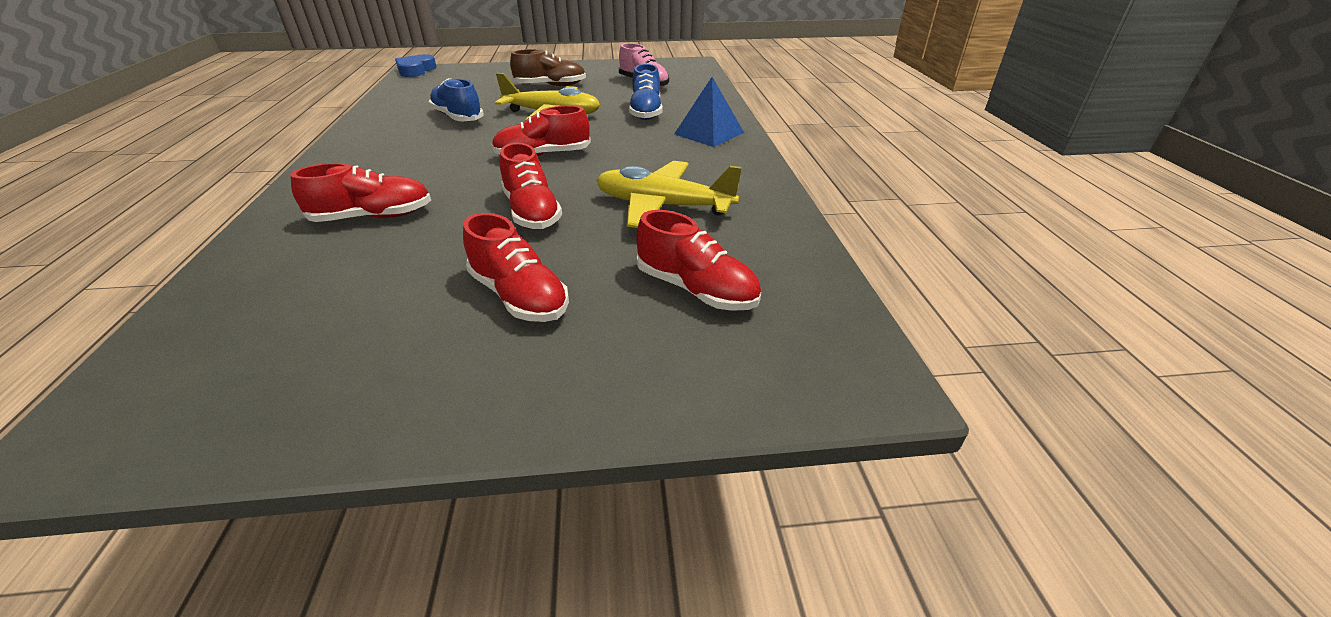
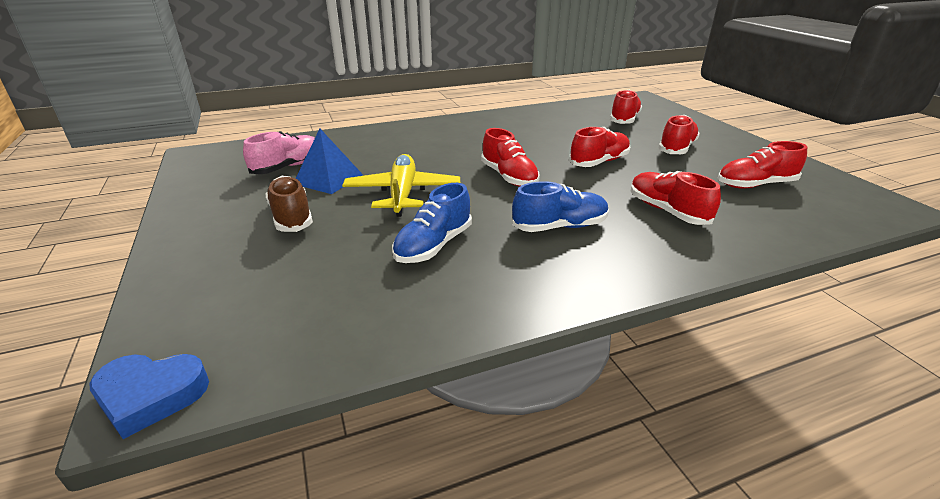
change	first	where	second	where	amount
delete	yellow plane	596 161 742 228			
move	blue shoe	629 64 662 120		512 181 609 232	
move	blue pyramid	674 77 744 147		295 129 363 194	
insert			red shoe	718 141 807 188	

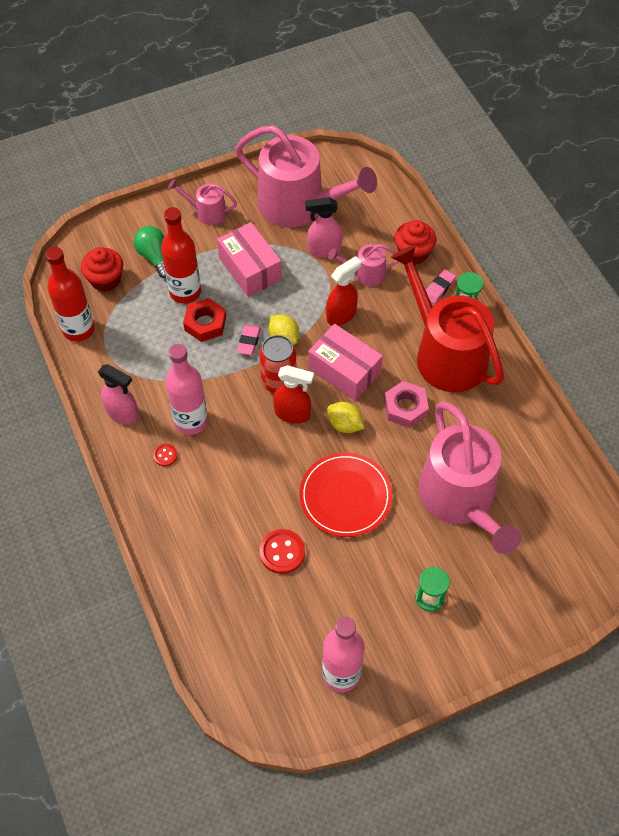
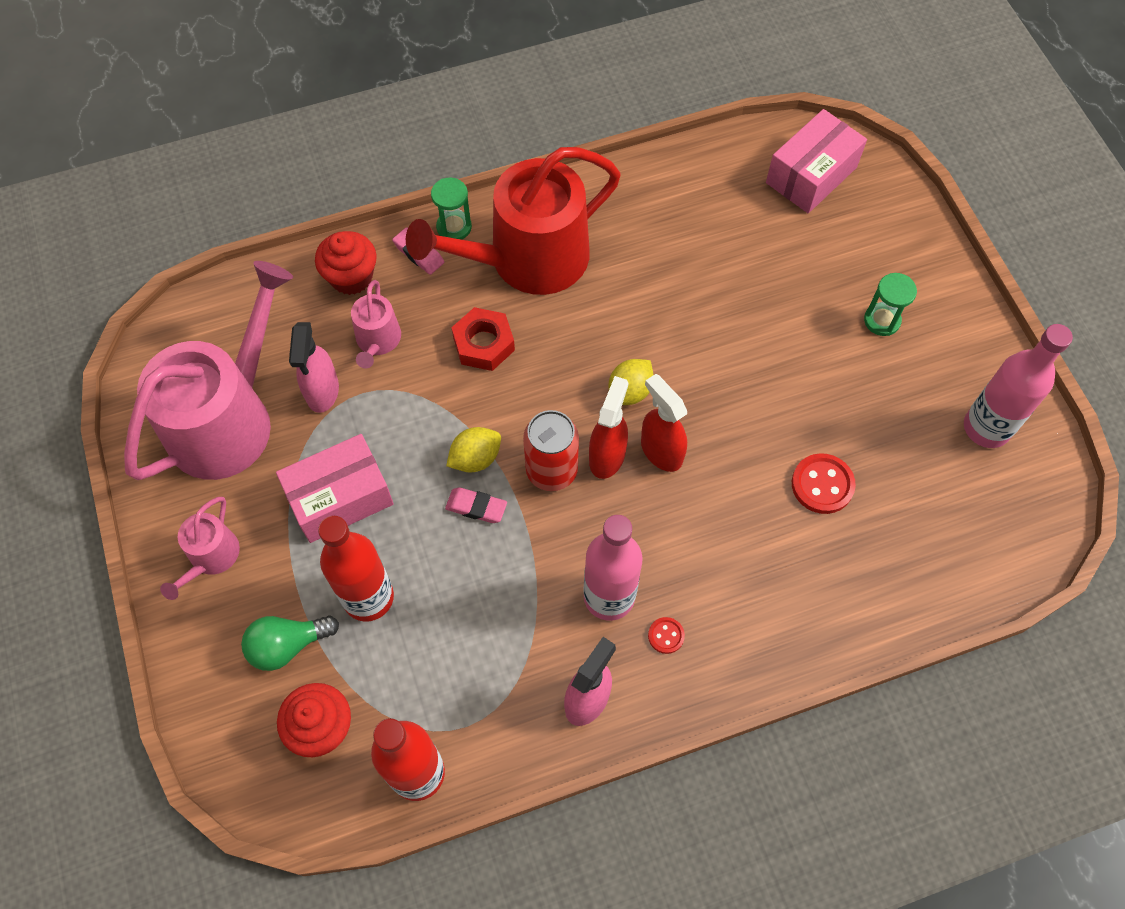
change	first	where	second	where	amount
move	red nut	183 298 226 342		451 307 515 371	
delete	red plate	299 452 392 537			
move	pink box	308 324 383 401		766 109 867 213	
move	red spray bottle	326 256 361 326		641 374 687 472	
delete	pink nut	384 381 429 428			
delete	pink watering can	419 401 521 554			

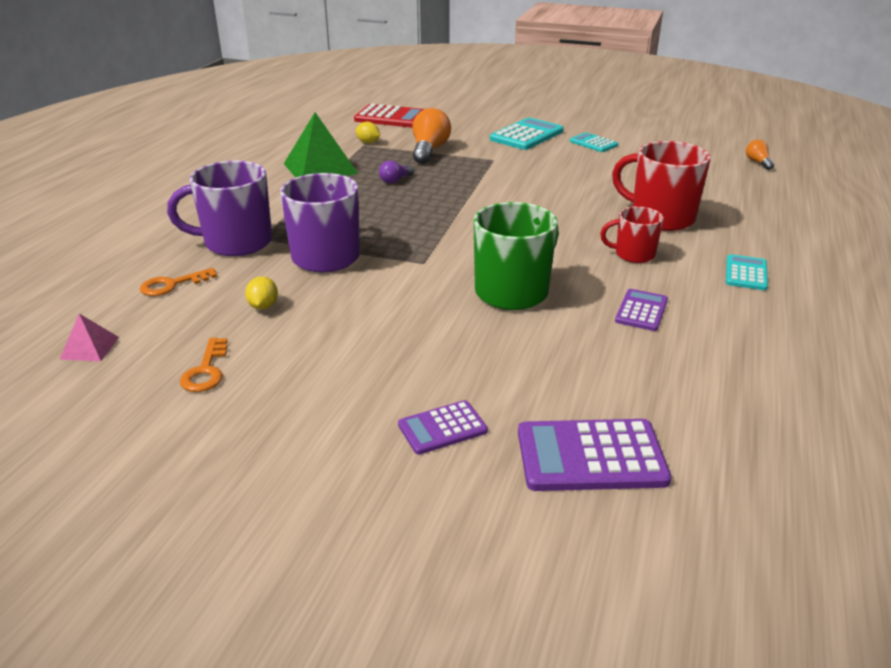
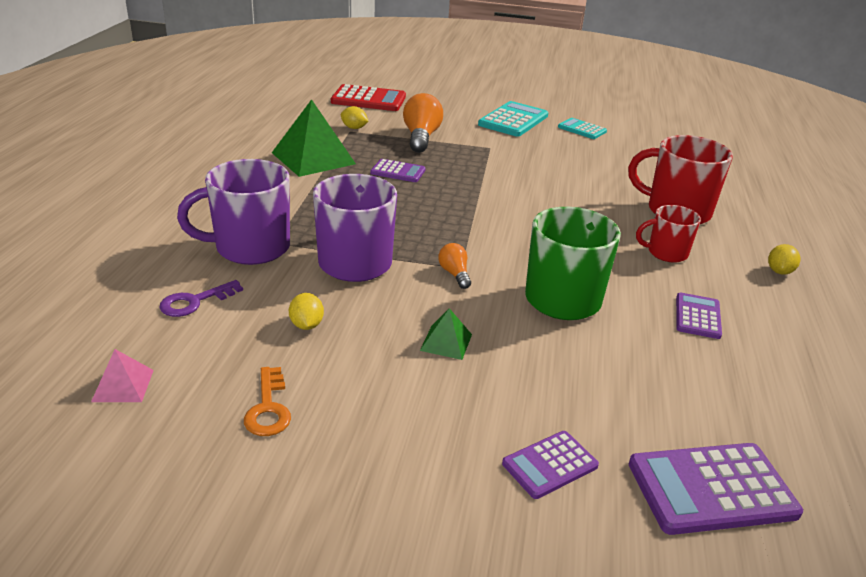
change	first	where	second	where	amount
recolor	orange key	140 268 217 296	purple key	159 280 243 317	
replace	purple light bulb	379 160 414 183	purple calculator	370 159 426 182	
replace	turquoise calculator	726 254 768 290	yellow lemon	768 244 800 275	
move	orange light bulb	746 140 774 170		438 243 471 289	
insert			green pyramid	420 308 472 360	

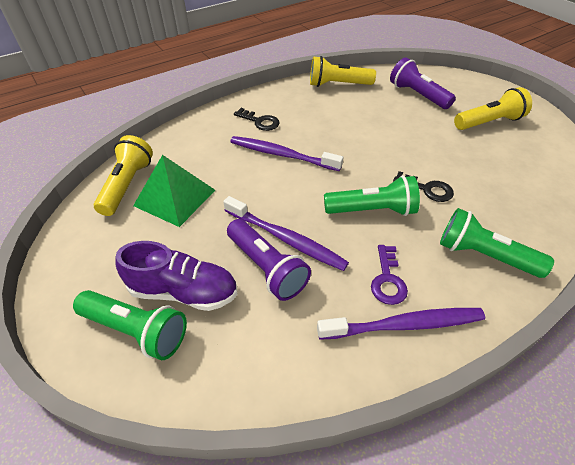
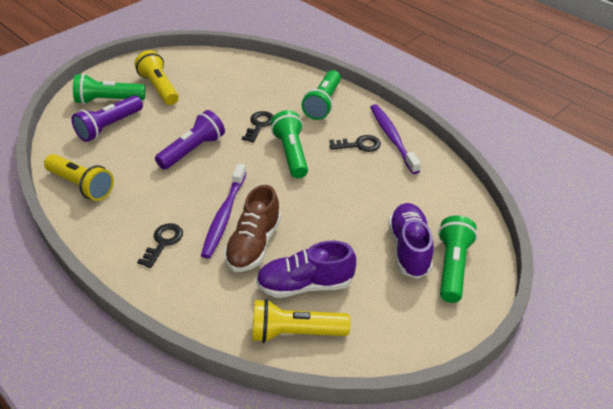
change	first	where	second	where	amount
replace	green pyramid	133 155 215 227	purple shoe	256 241 356 298	
delete	purple toothbrush	223 196 349 271			
move	purple flashlight	227 219 311 301		155 110 225 170	
rotate	yellow flashlight	310 56 376 87		44 154 114 201	45 degrees counterclockwise
recolor	purple key	371 245 408 305	black key	330 135 381 152	
insert			green flashlight	73 74 146 104	
insert			brown shoe	224 185 281 272	

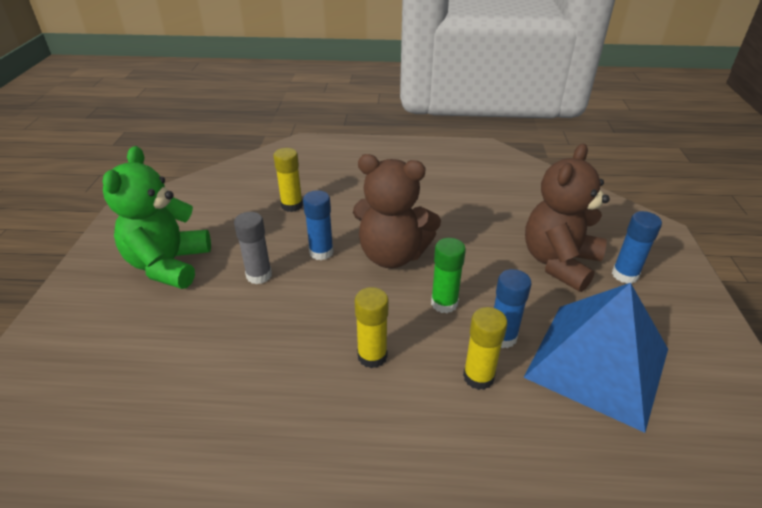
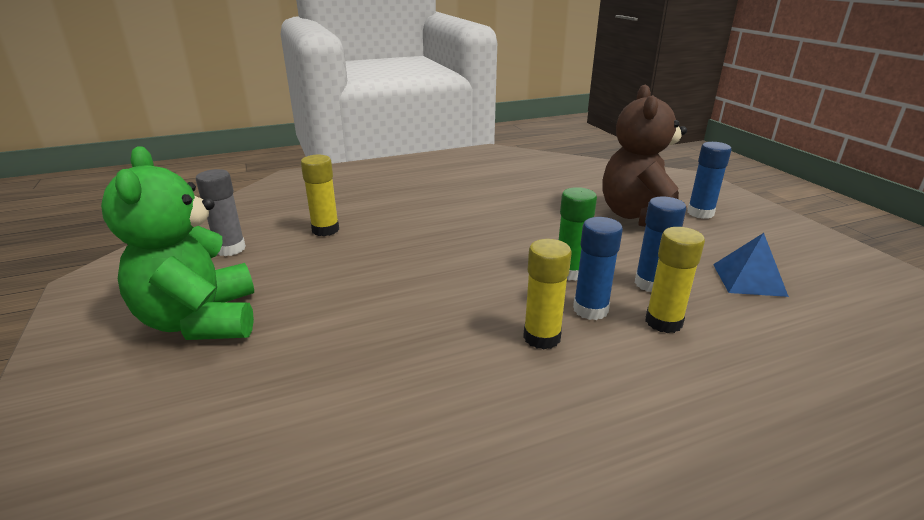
change	first	where	second	where	amount
move	grey glue stick	234 212 272 284		196 169 246 256	
move	blue glue stick	303 190 334 260		573 217 623 320	
delete	brown teddy bear	353 154 441 268			
resize	blue pyramid	524 283 668 433		713 233 789 297	x0.46

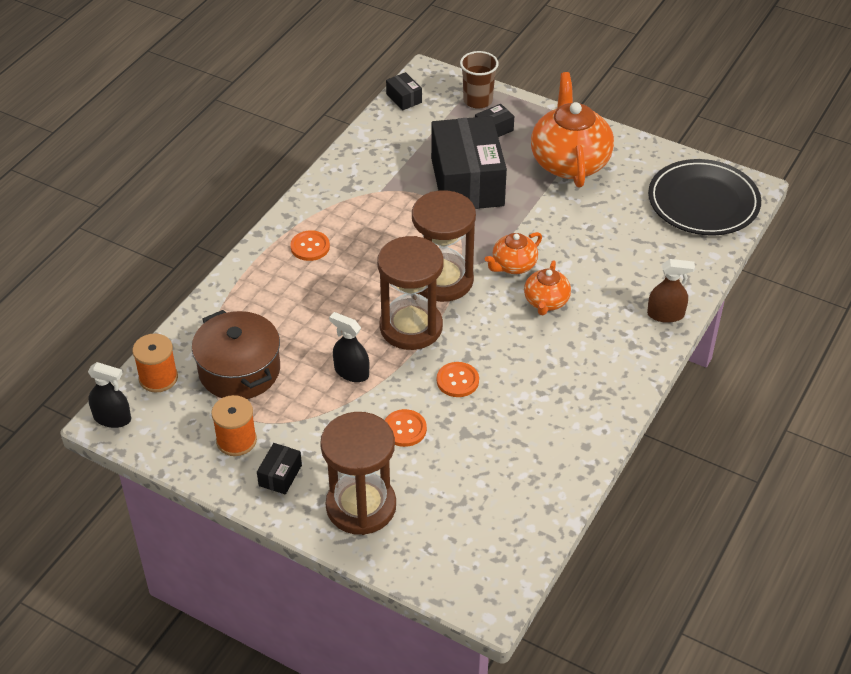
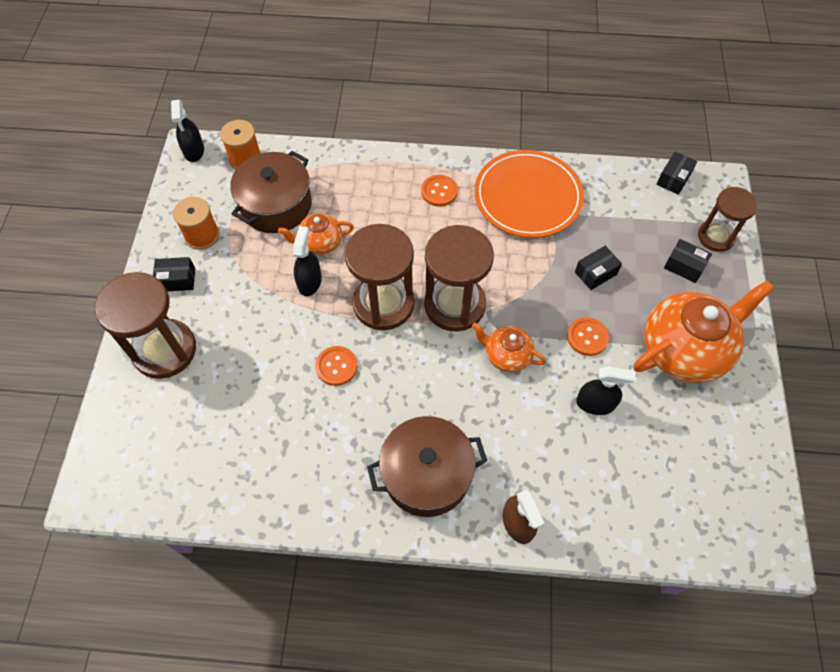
change	first	where	second	where	amount
move	orange button	384 409 427 447		567 317 609 356	
resize	black box	431 116 507 209		575 246 622 290	x0.40
replace	brown cup	460 51 498 108	brown hourglass	698 187 758 252	
move	orange teapot	524 260 571 315		278 213 354 255	
delete	black plate	648 159 761 236			
insert			brown pot	367 416 487 517	
insert			orange plate	474 150 584 238	
insert			black spray bottle	576 366 636 415	

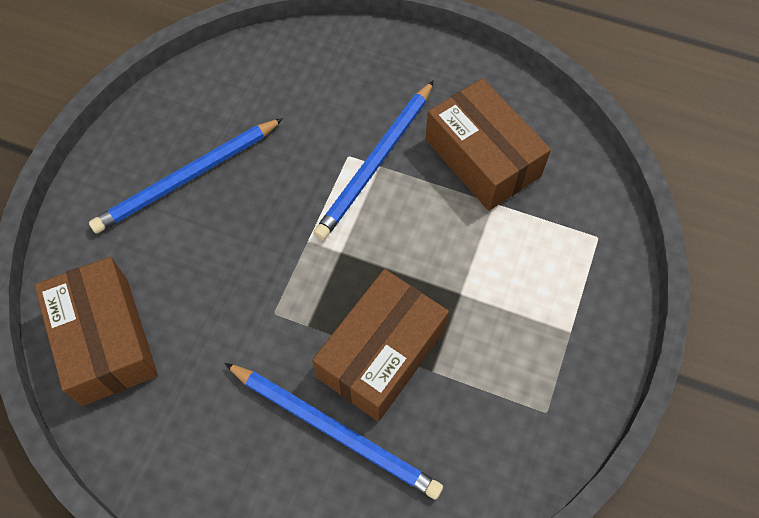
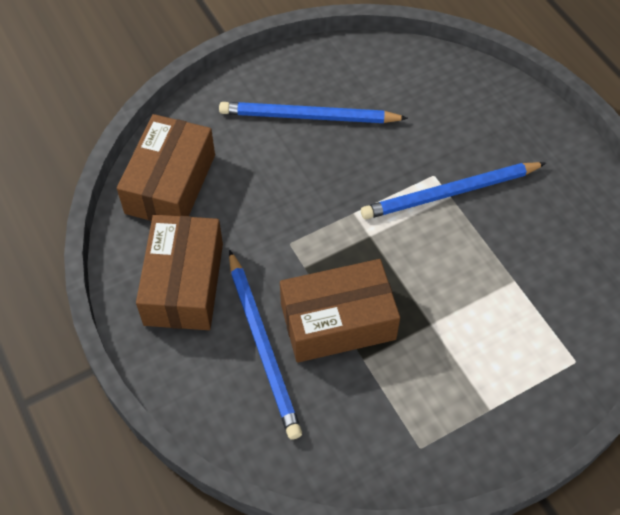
change	first	where	second	where	amount
move	brown box	425 78 551 211		136 215 223 330	

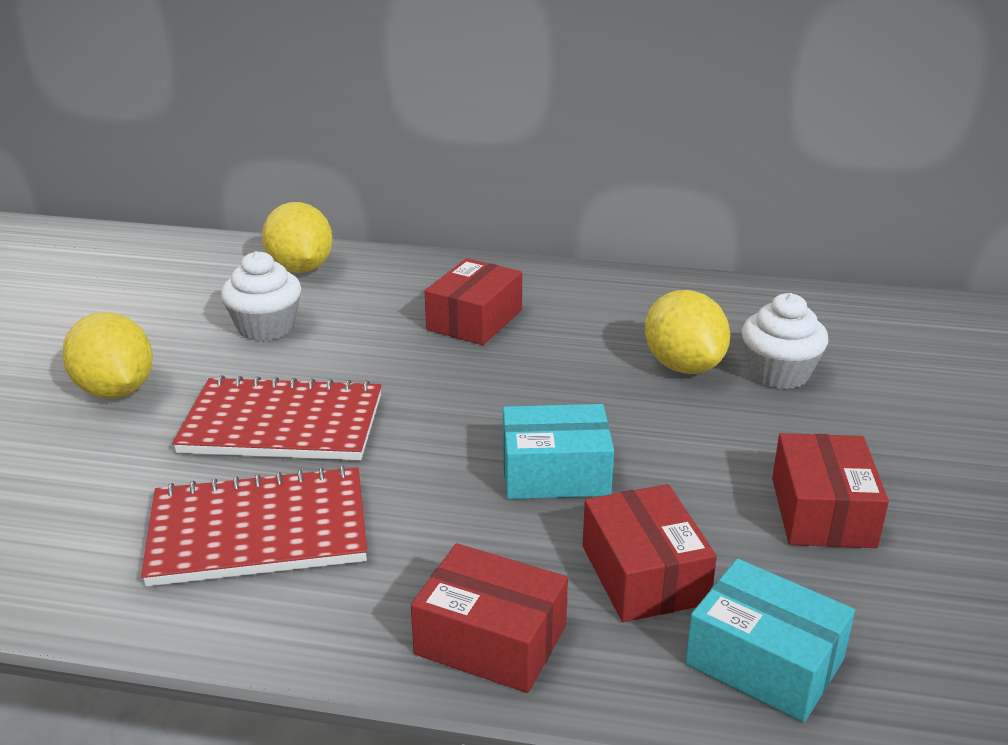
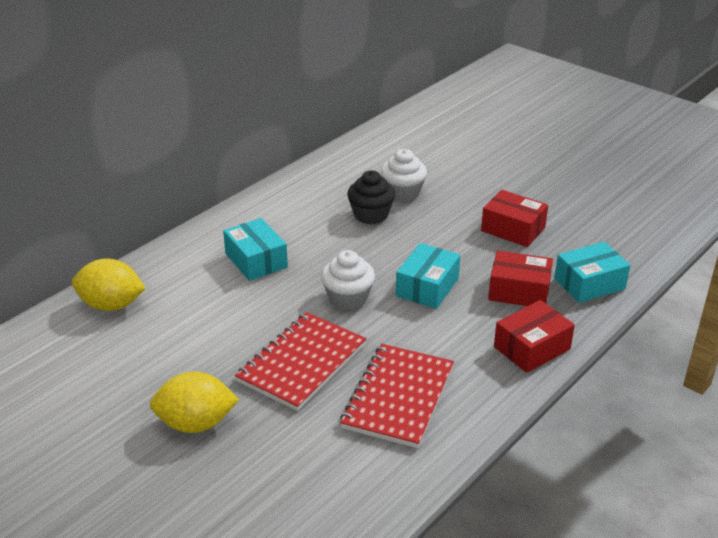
change	first	where	second	where	amount
move	white cupcake	221 251 301 341		321 250 375 310	
recolor	red box	425 258 522 345	turquoise box	223 218 288 281	
replace	yellow lemon	645 290 730 374	black cupcake	347 170 395 224	

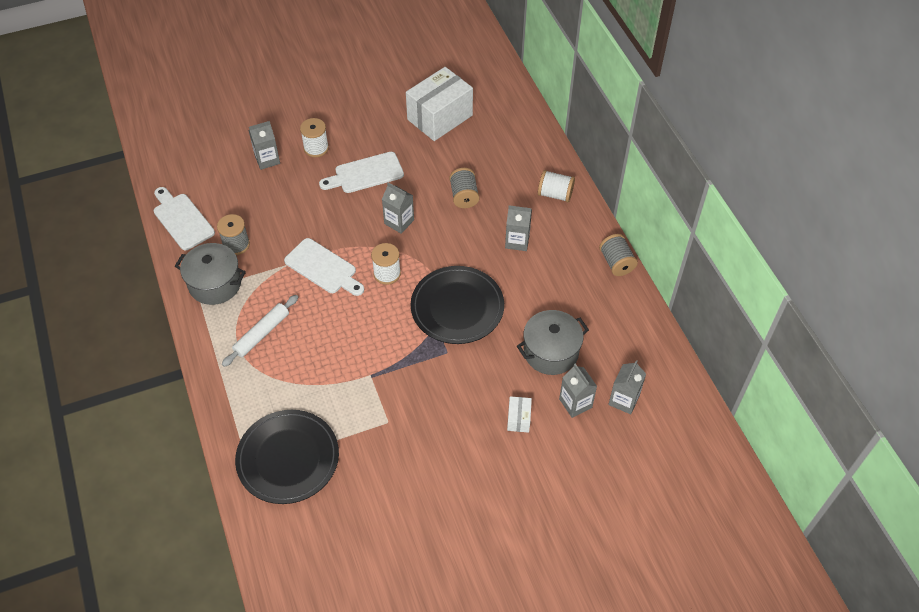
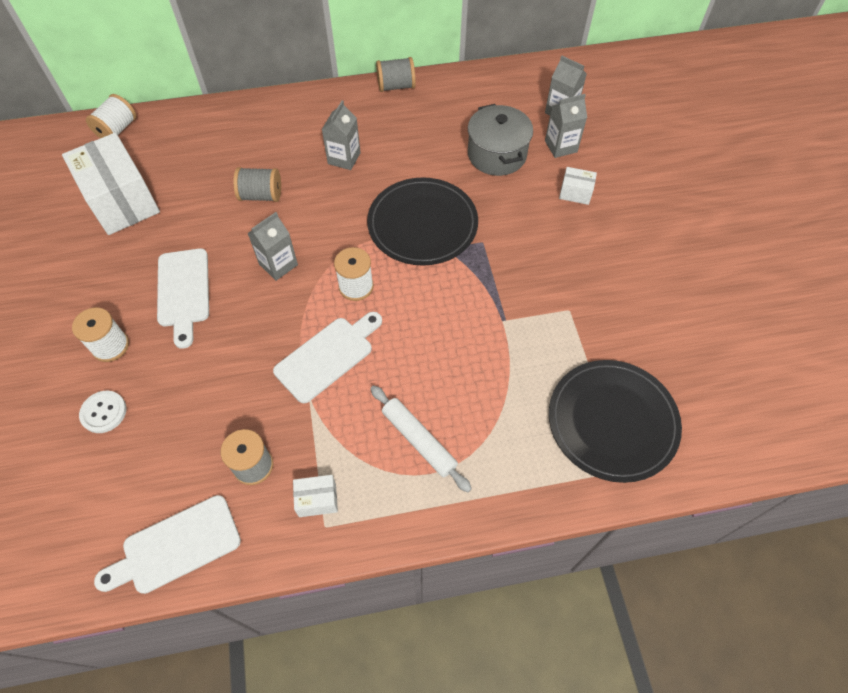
change	first	where	second	where	amount
replace	grey pot	175 243 246 305	white box	293 475 338 517	
replace	grey carton	249 121 280 170	white button	79 391 127 433	
move	white spool	538 170 575 202		86 94 136 138	

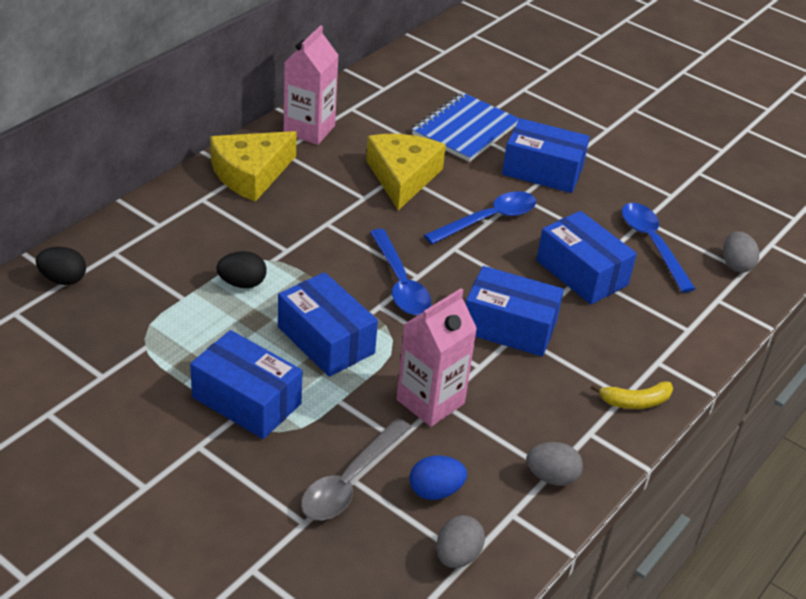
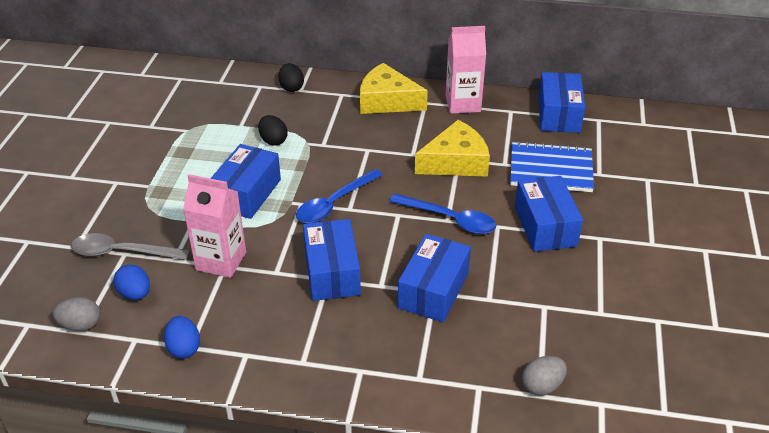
change	first	where	second	where	amount
move	black egg	36 247 86 285		278 63 304 92	
move	blue box	190 330 302 439		538 72 585 133	
recolor	grey egg	526 442 583 486	blue egg	164 316 200 359	
delete	yellow banana	591 381 673 409			
delete	blue spoon	622 203 695 292			

